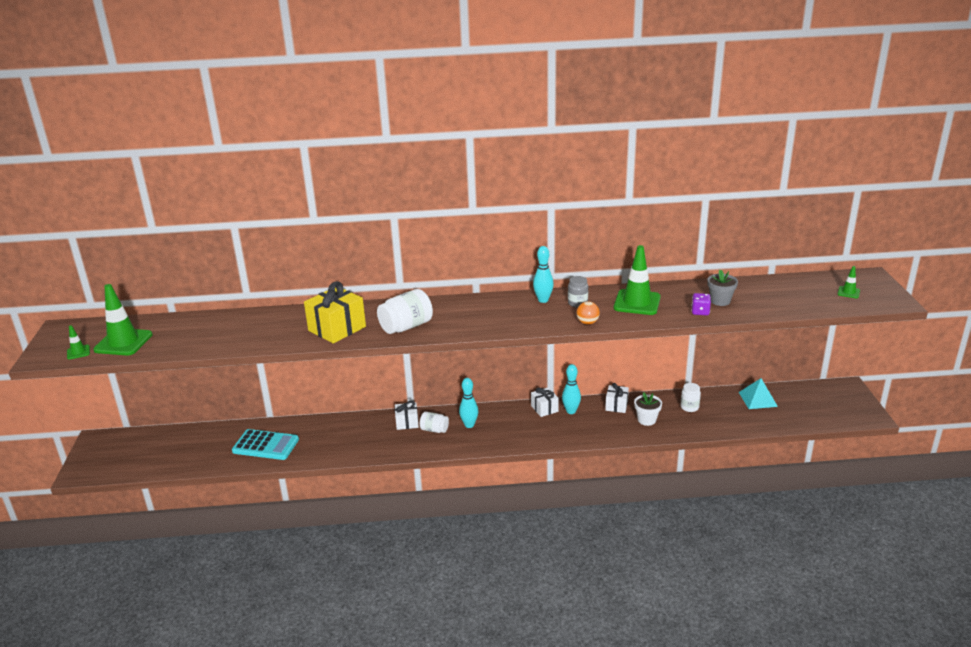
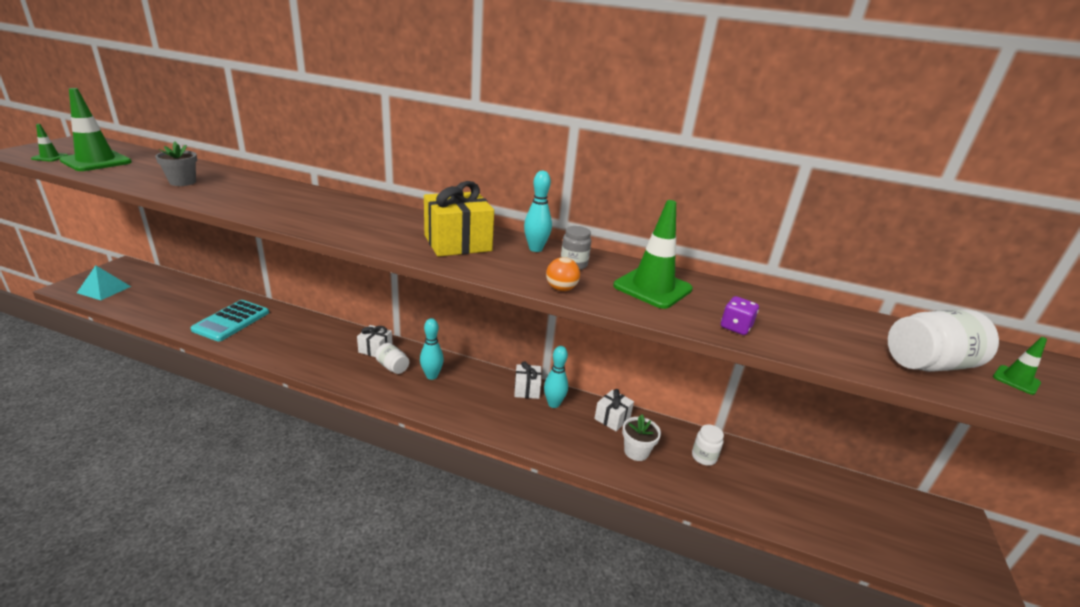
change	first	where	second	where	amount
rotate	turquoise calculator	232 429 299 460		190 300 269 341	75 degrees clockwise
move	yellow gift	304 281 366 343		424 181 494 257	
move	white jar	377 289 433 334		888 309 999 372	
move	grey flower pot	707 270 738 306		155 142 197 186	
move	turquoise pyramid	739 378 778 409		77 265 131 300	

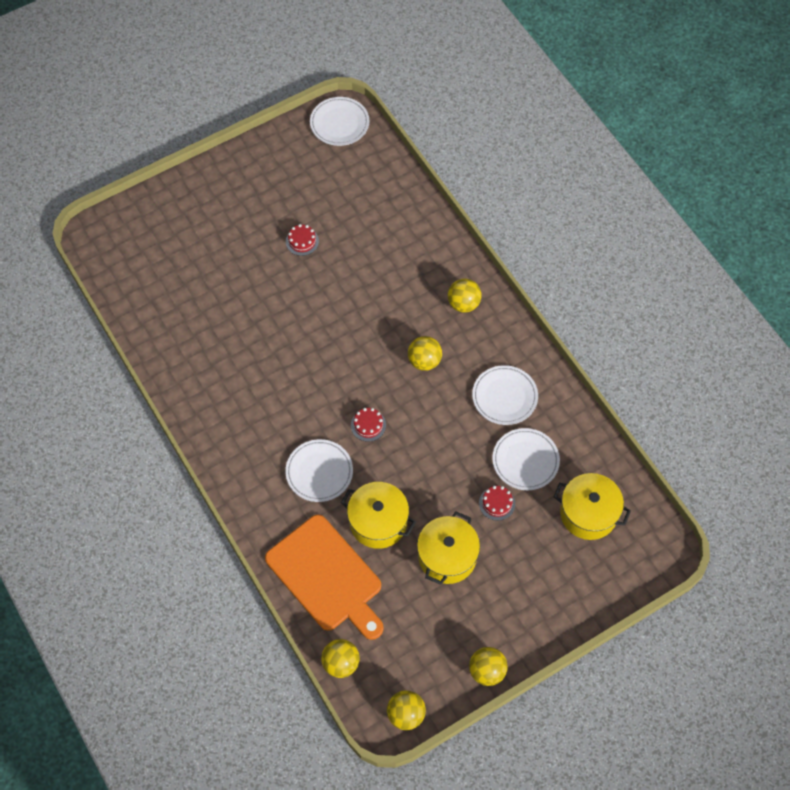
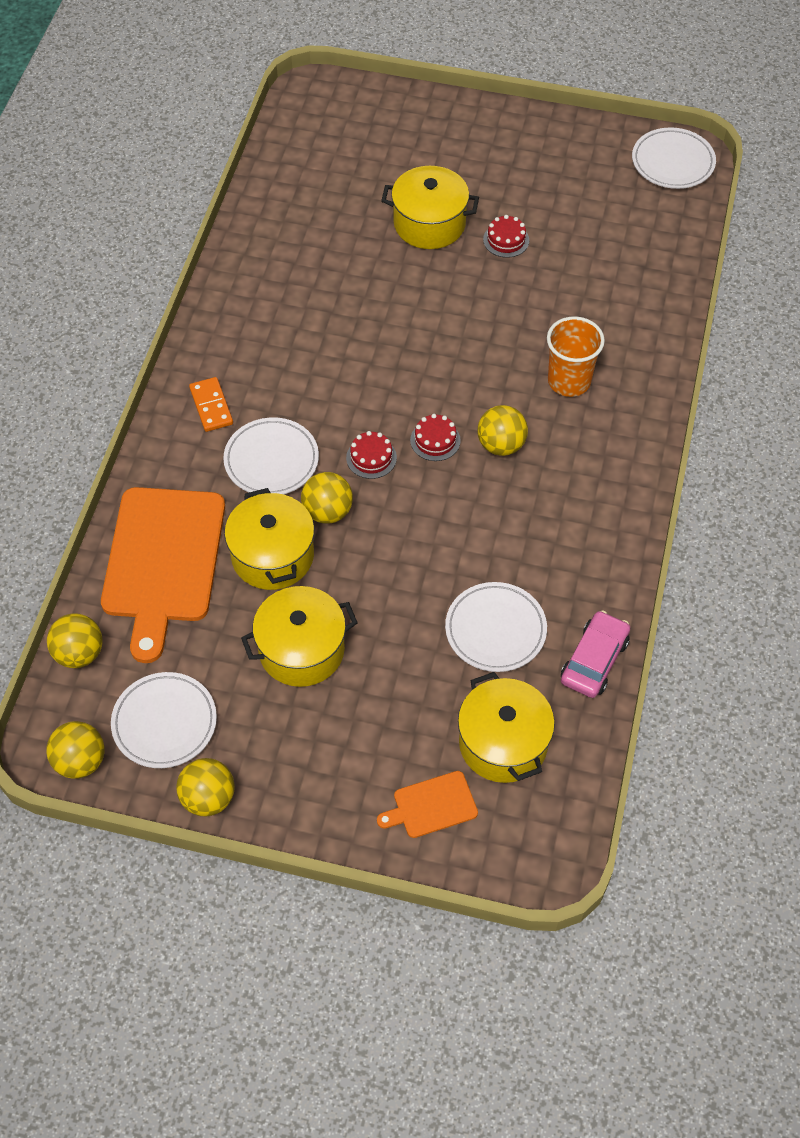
change	first	where	second	where	amount
move	yellow ball	448 279 482 313		301 472 353 524	
move	white plate	472 365 538 425		111 672 217 768	
move	red cake	479 486 515 521		410 414 461 461	
insert			orange domino	189 377 233 432	
insert			orange cutting board	377 771 478 838	
insert			yellow pot	381 166 479 249	
insert			orange cup	547 316 605 397	
insert			pink car	561 610 630 698	

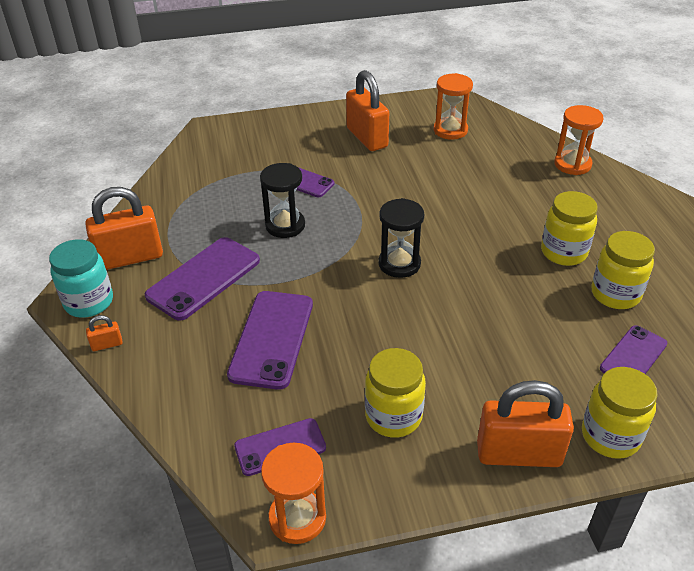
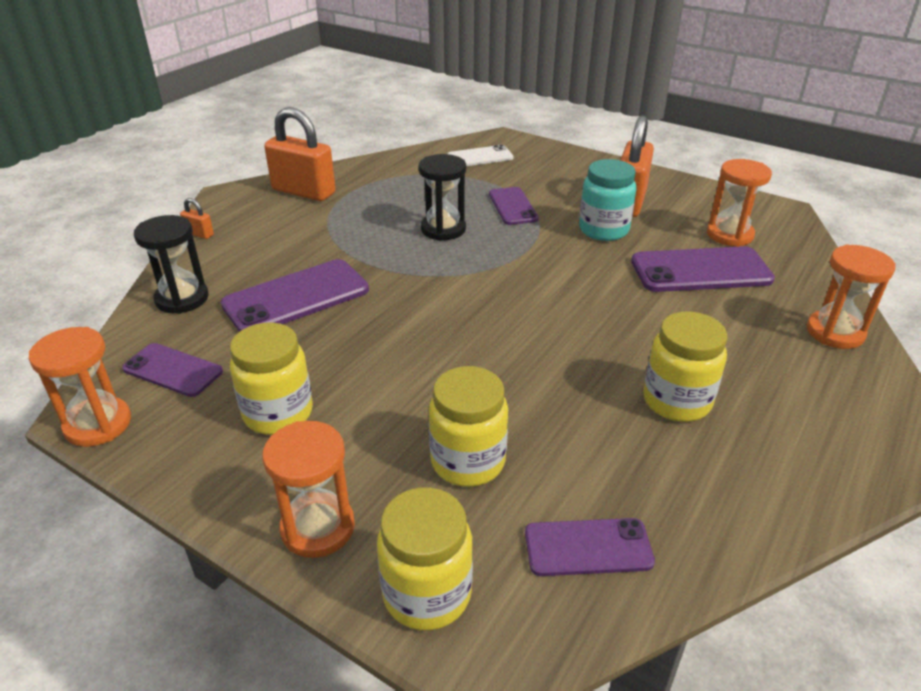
change	first	where	second	where	amount
move	turquoise jar	49 239 113 318		579 159 636 241	
move	purple phone	145 237 260 321		631 246 775 292	
move	black hourglass	379 198 424 278		134 215 209 314	
replace	orange padlock	477 380 574 467	orange hourglass	262 421 355 558	
move	yellow jar	591 231 655 309		429 366 508 487	
insert			white phone	448 145 514 166	

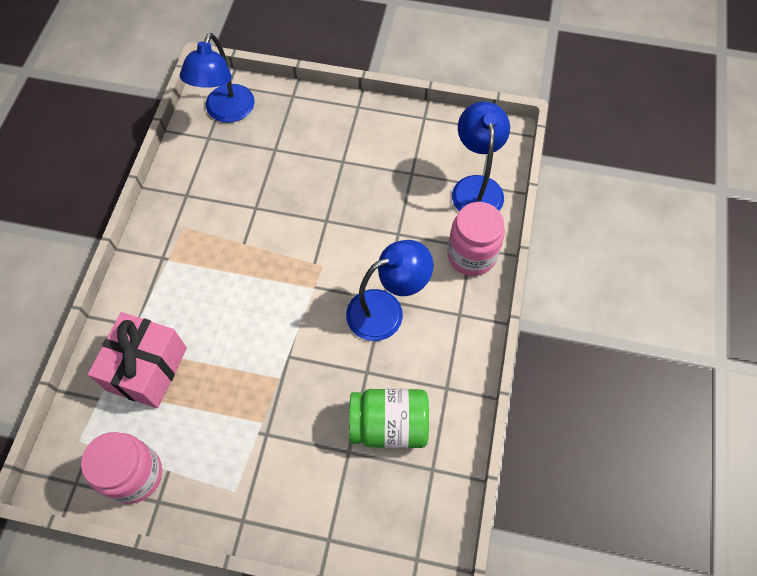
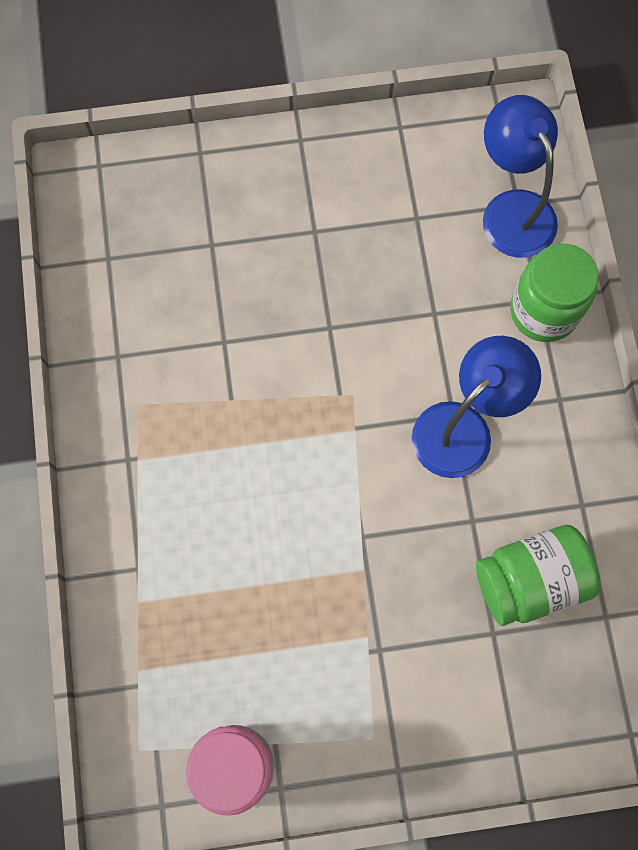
change	first	where	second	where	amount
delete	pink gift	88 312 187 408			
delete	blue lamp	180 33 255 123			
recolor	pink jar	447 202 505 276	green jar	510 244 598 342	

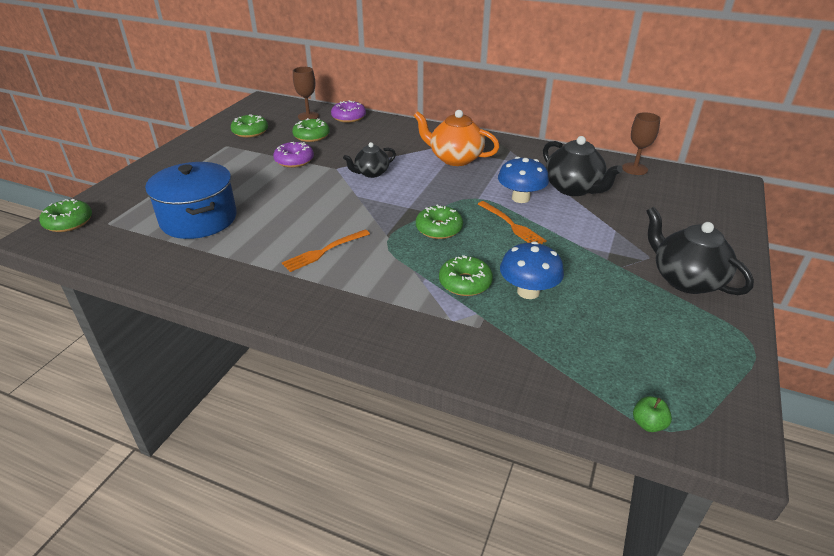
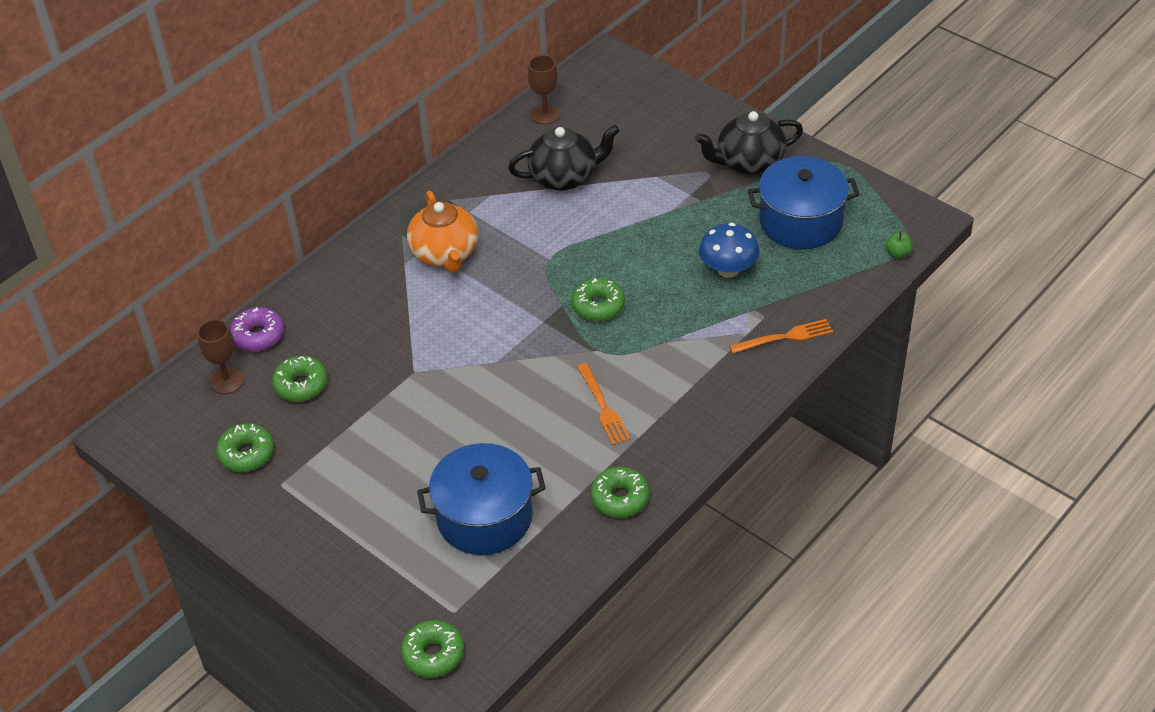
change	first	where	second	where	amount
delete	purple donut	273 142 314 168			
delete	black teapot	343 142 396 178			
rotate	orange teapot	414 110 500 166		407 191 478 273	60 degrees counterclockwise
move	green donut	439 255 493 296		590 467 650 518	
move	orange fork	478 201 547 244		729 319 833 354	
delete	blue mushroom	498 157 549 203			
insert			blue pot	748 156 860 249	

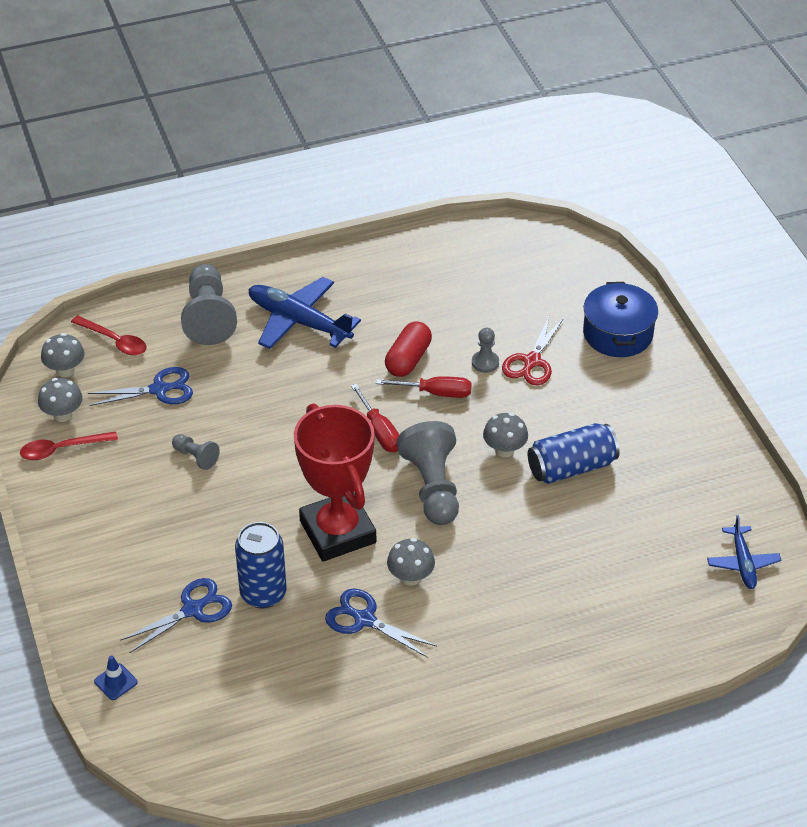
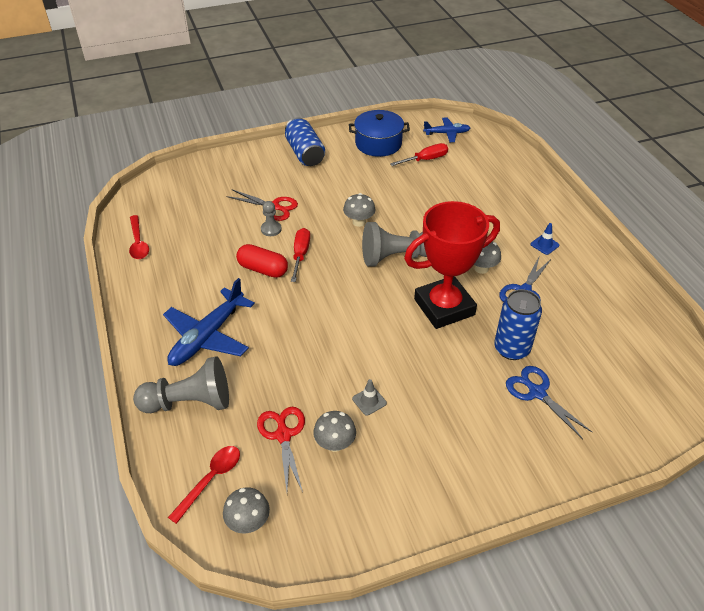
change	first	where	second	where	amount
move	red spoon	20 431 118 460		129 215 149 259	
move	grey mushroom	38 378 82 422		313 411 356 452	
recolor	blue scissors	88 367 193 406	red scissors	257 407 305 492	
move	blue traffic cone	94 655 138 700		531 223 560 255	
replace	grey pawn	172 434 220 470	grey traffic cone	352 379 387 416	
move	red screwdriver	351 384 399 452		390 143 448 166	
move	blue can	528 423 620 484		285 117 325 166	
move	blue pot	583 282 658 357		349 110 410 157	

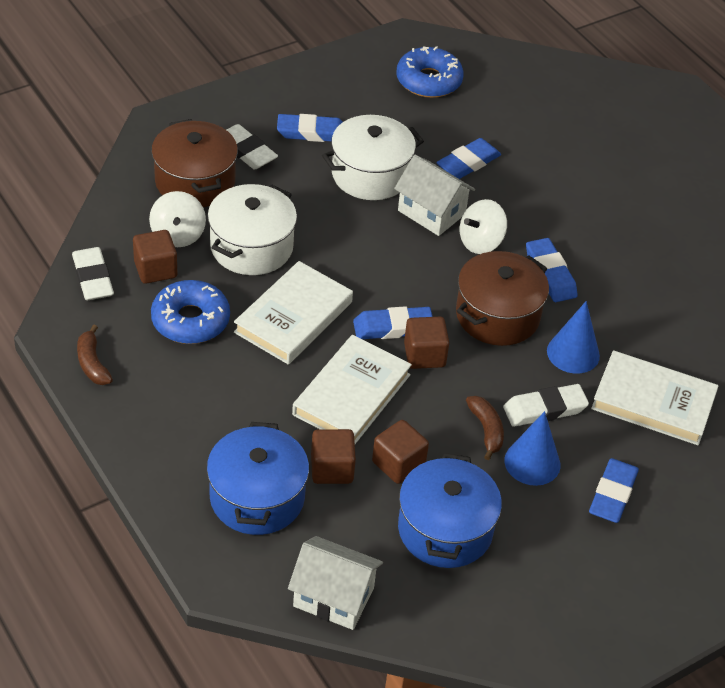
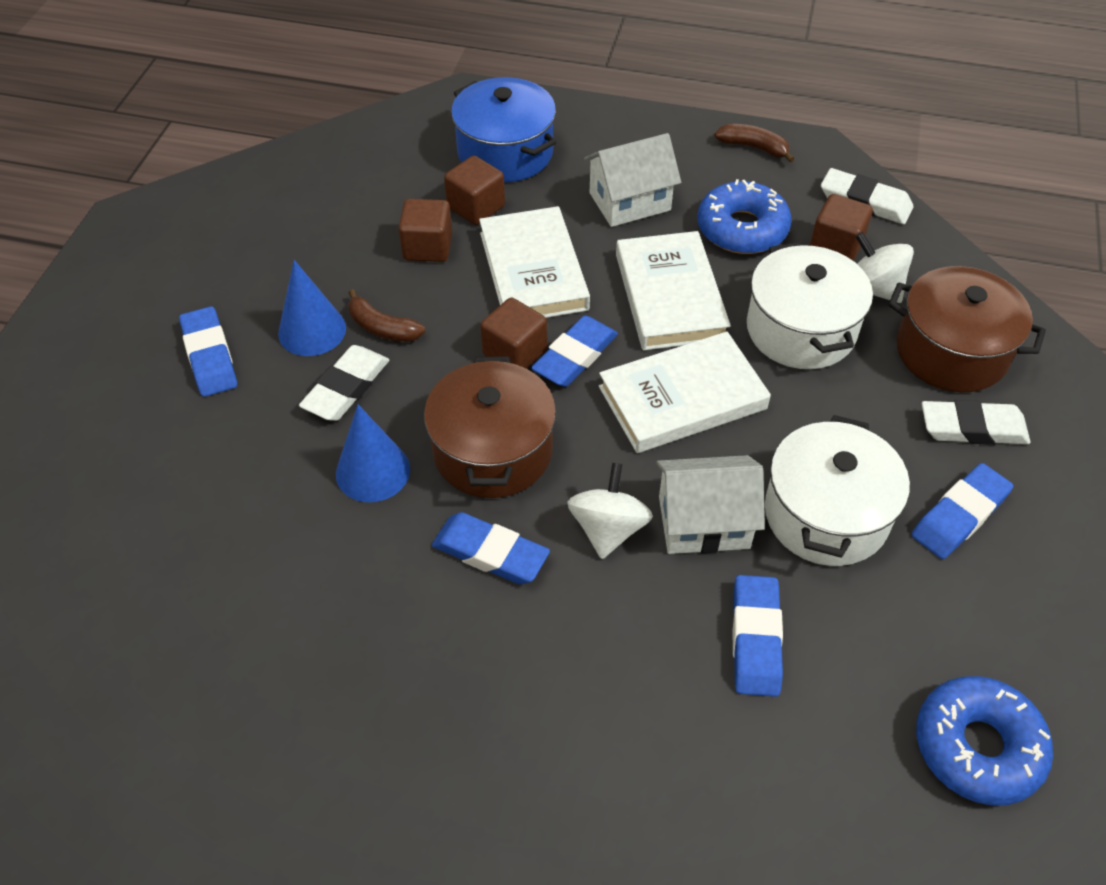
change	first	where	second	where	amount
move	white house	288 536 383 630		584 133 681 227	
delete	blue pot	398 453 502 568			
move	white book	591 350 719 445		599 331 771 453	

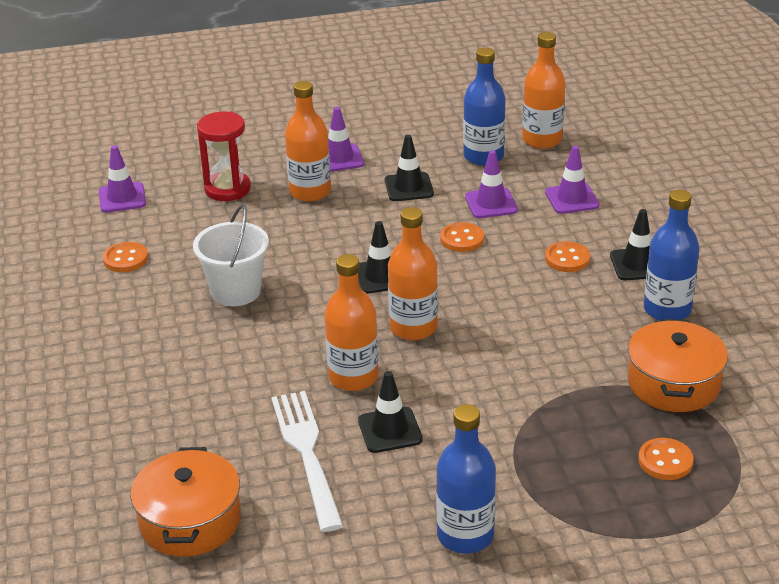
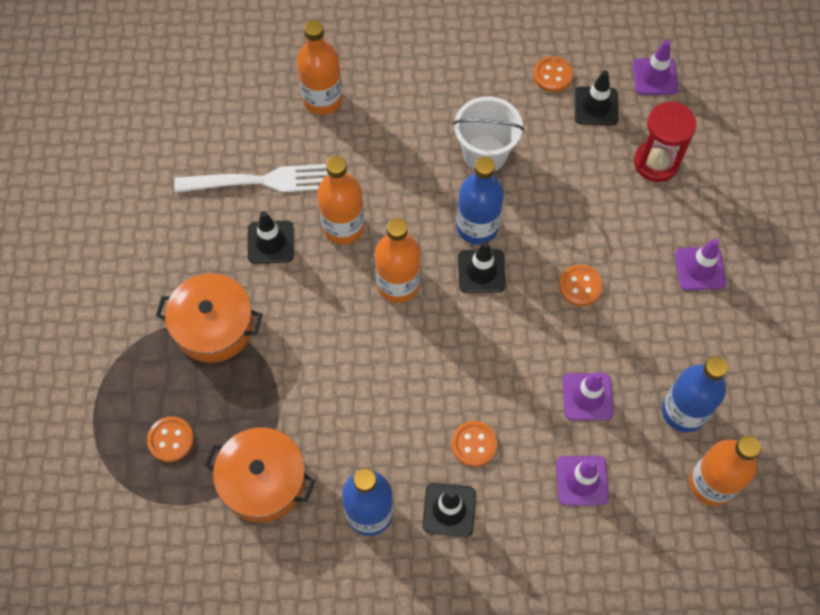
change	first	where	second	where	amount
move	orange pot	131 447 241 557		156 273 263 363	
move	orange bottle	285 81 331 202		297 20 343 115	
move	black traffic cone	385 135 434 201		574 70 619 125	
move	blue bottle	436 404 496 554		457 157 504 245	
move	orange button	440 222 484 252		559 265 603 306	

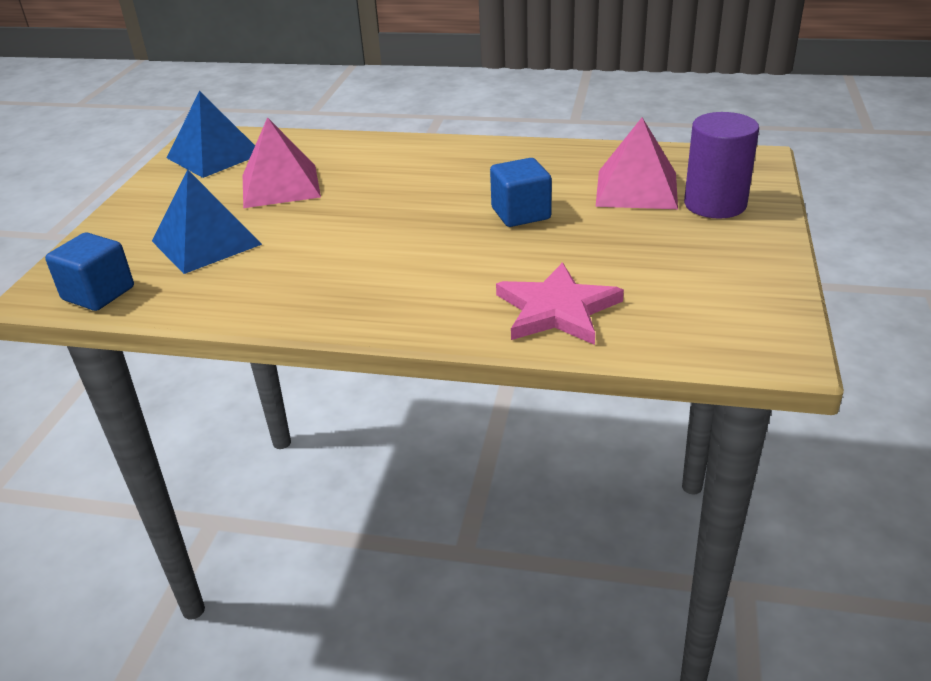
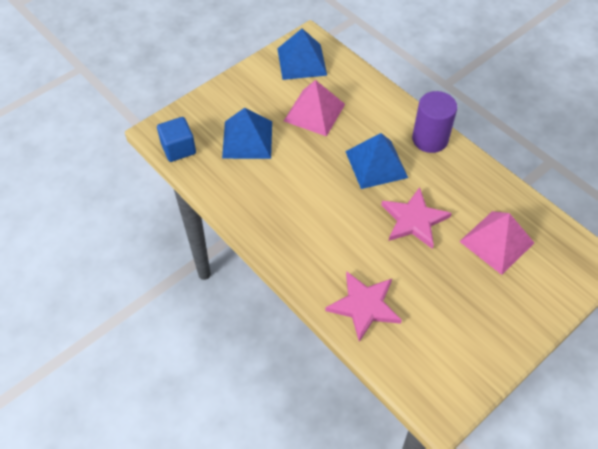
change	first	where	second	where	amount
replace	blue cube	490 158 552 227	pink star	381 187 452 249	
move	purple cylinder	684 112 759 219		412 91 457 153	
insert			blue pyramid	345 133 408 189	

